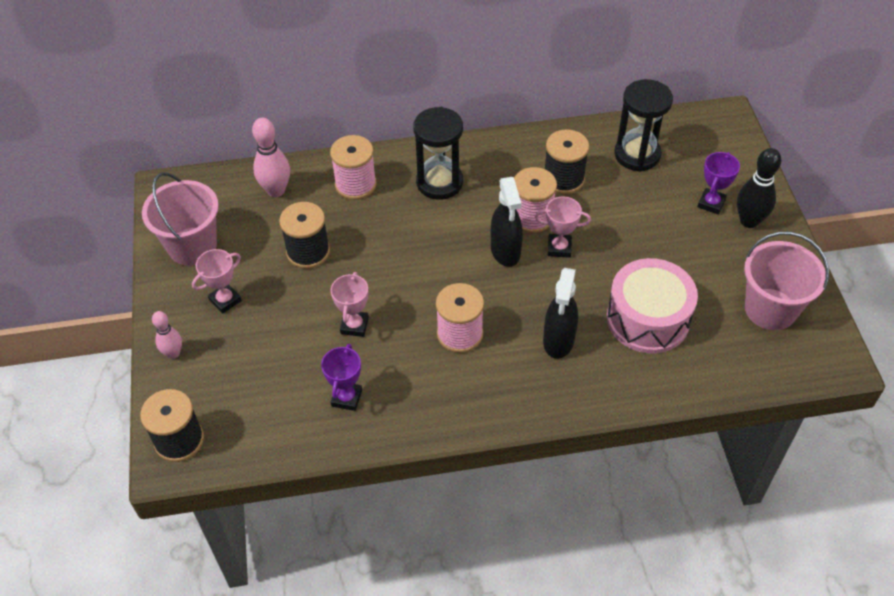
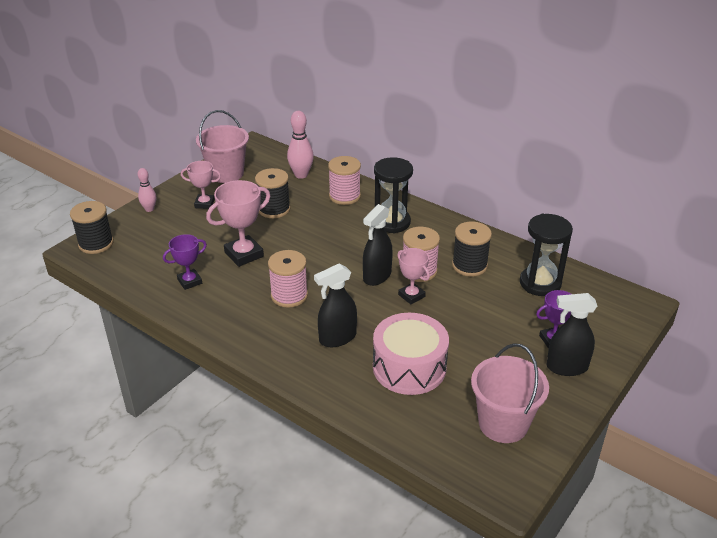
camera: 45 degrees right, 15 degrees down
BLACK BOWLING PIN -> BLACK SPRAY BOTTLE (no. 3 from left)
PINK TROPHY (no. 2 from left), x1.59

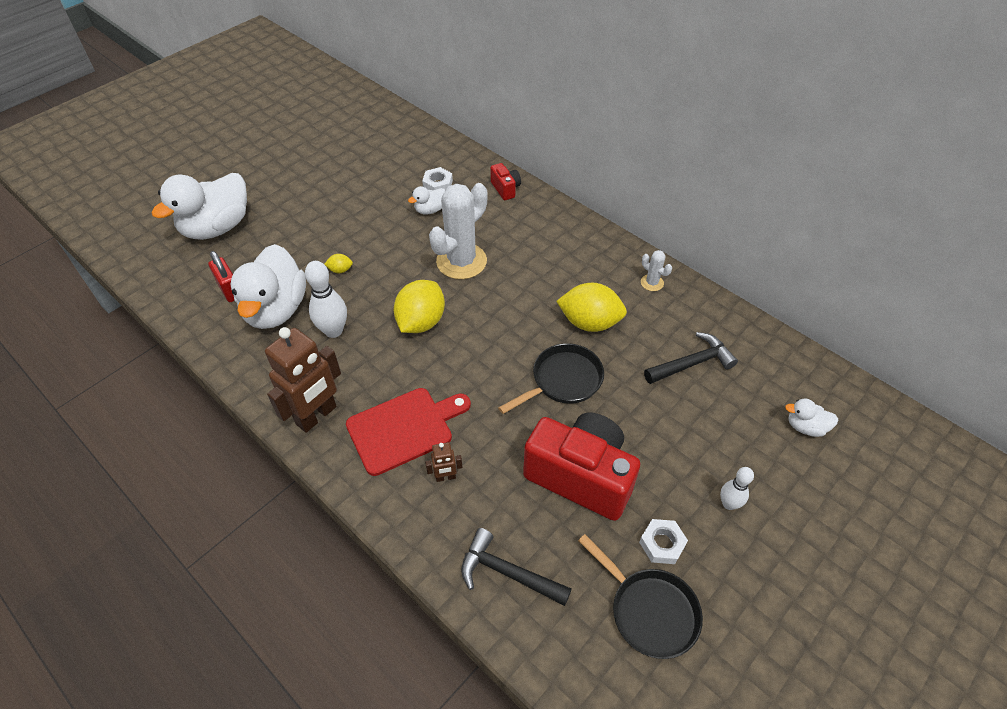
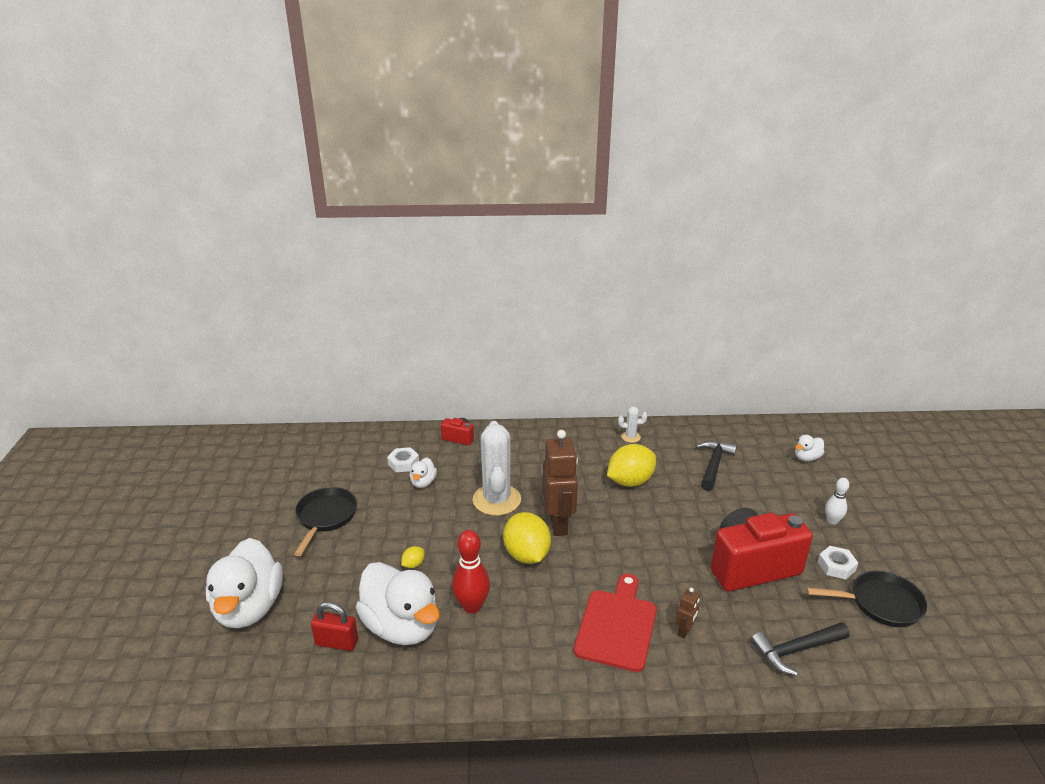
camera: 45 degrees left, 20 degrees down
WHITE BOWLING PIN (no. 1 from left) -> RED BOWLING PIN
BROWN ROBOT (no. 1 from left), shifted
BLACK PAN (no. 1 from left), shifted

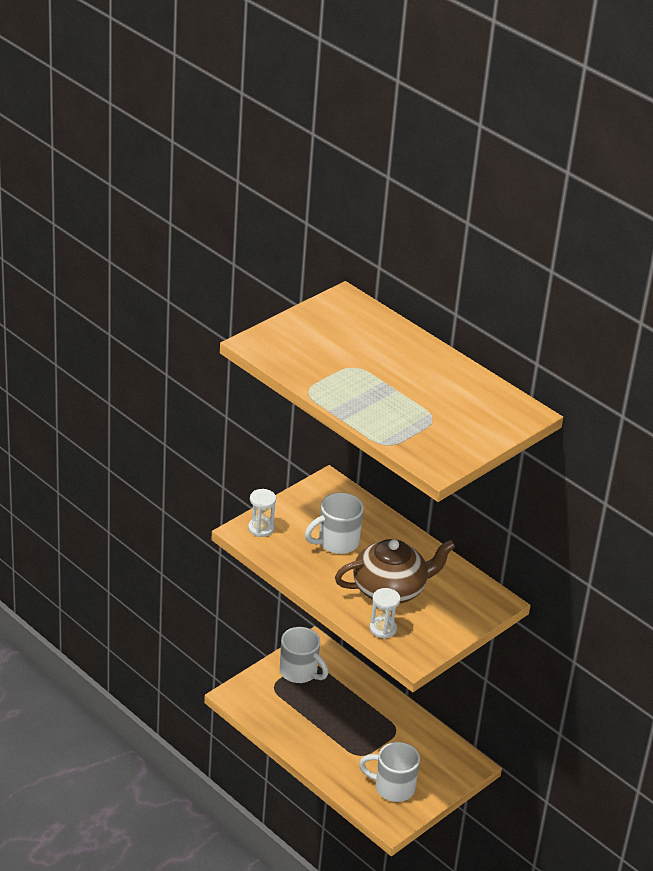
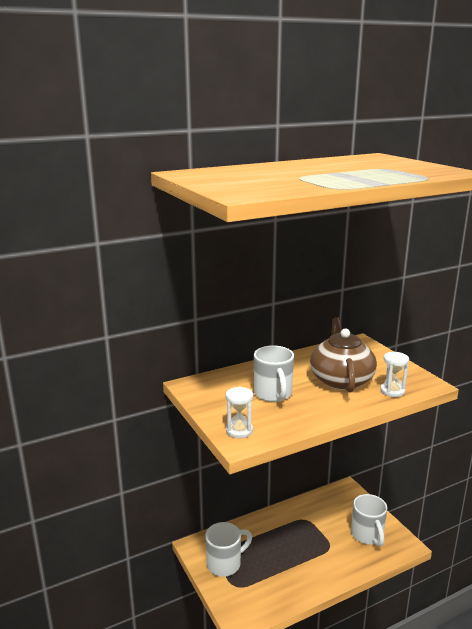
camera: 70 degrees left, 15 degrees down
WHITE MUG (no. 3 from left), 45 degrees counterclockwise

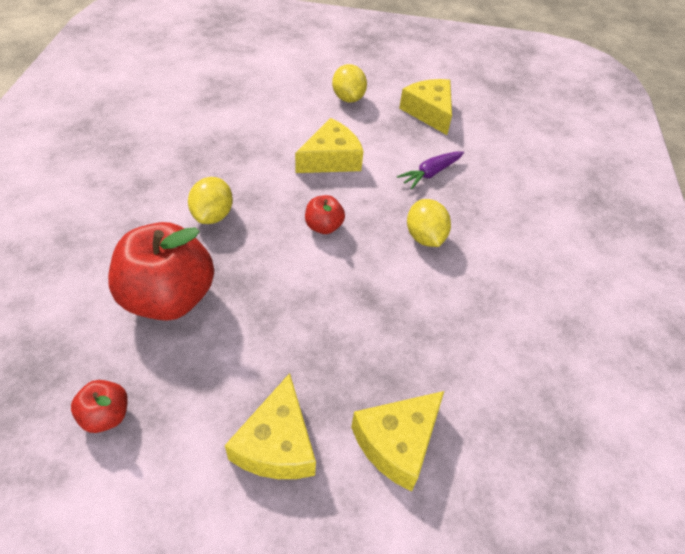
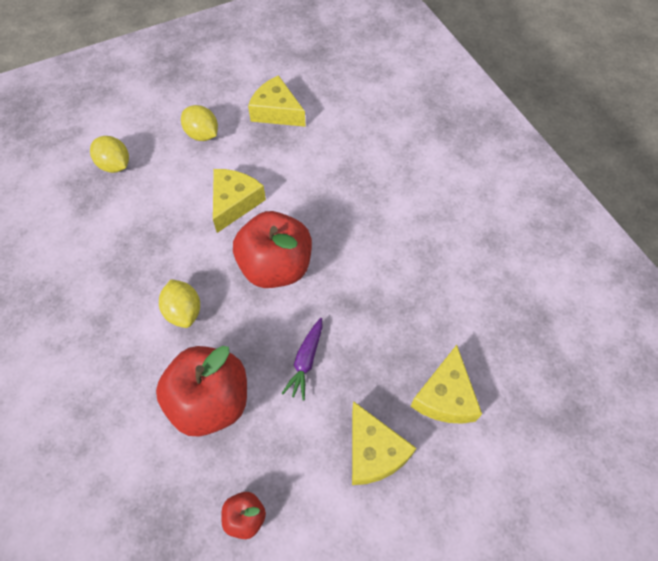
camera: 30 degrees left, 10 degrees up
PURPLE CARROT, shifted
RED APPLE (no. 3 from left), x2.16
YELLOW LEMON (no. 3 from left in the first image) -> YELLOW LEMON (no. 1 from left), shifted

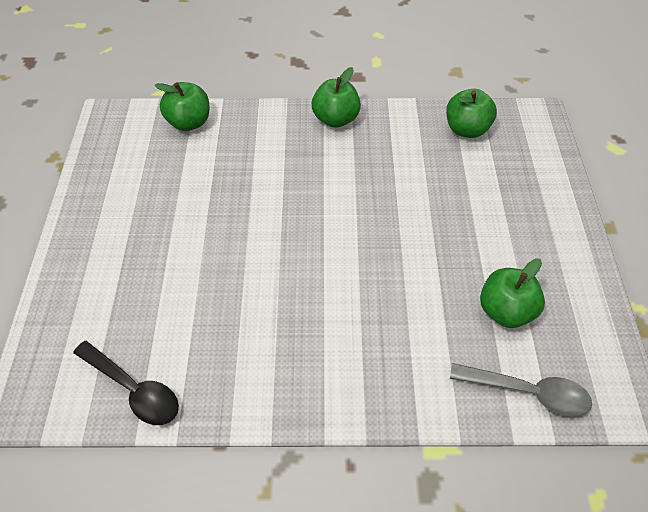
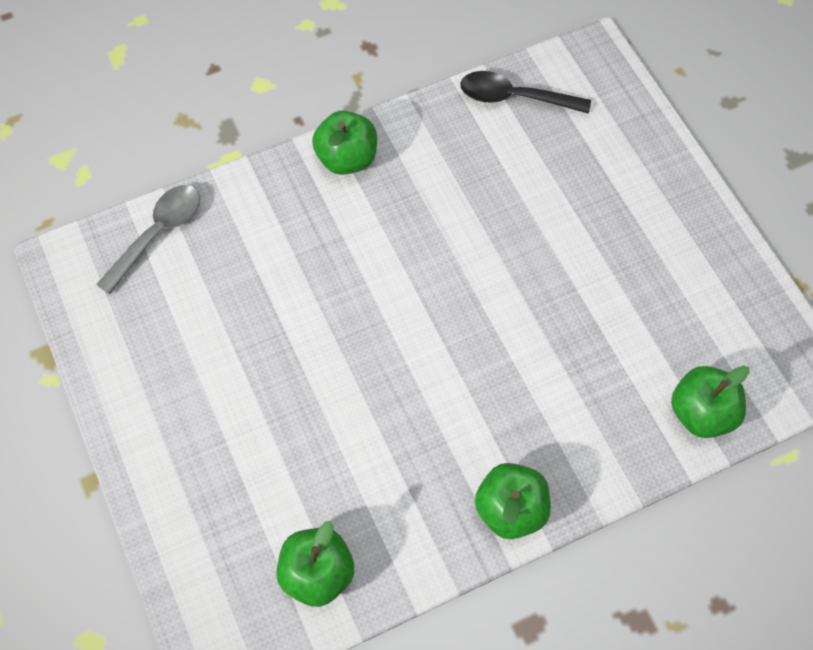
camera: 155 degrees right, 10 degrees up
GREEN APPLE (no. 4 from left in the first image) -> GREEN APPLE (no. 2 from left), shifted
GREY SPOON, 135 degrees clockwise

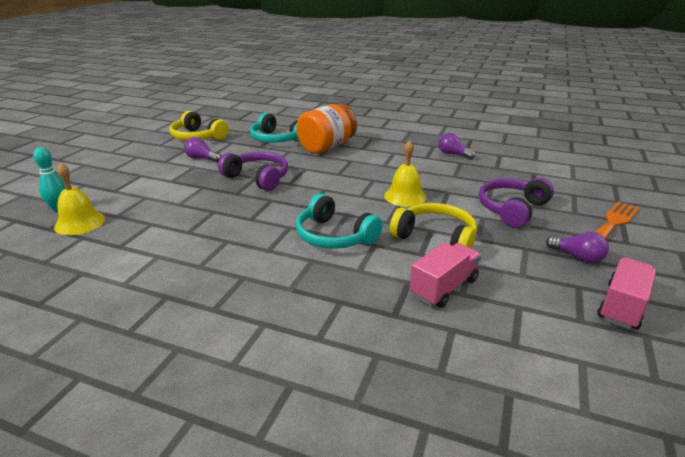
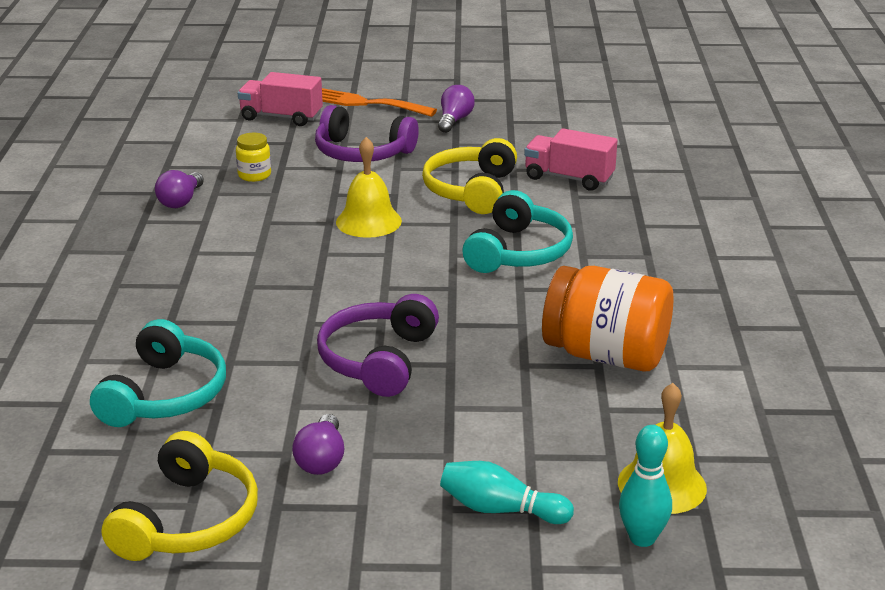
camera: 110 degrees left, 0 degrees up
ORANGE JAR, shifted
PINK TRUCK (no. 2 from left in the first image) -> PINK TRUCK (no. 1 from left), shifted
none -> YELLOW JAR
none -> TURQUOISE BOWLING PIN (no. 1 from left)

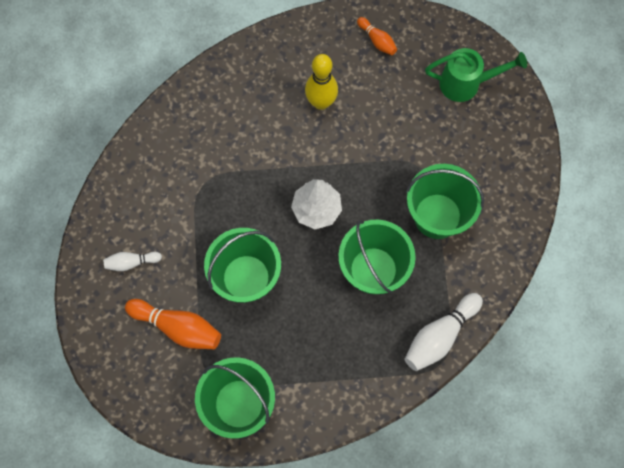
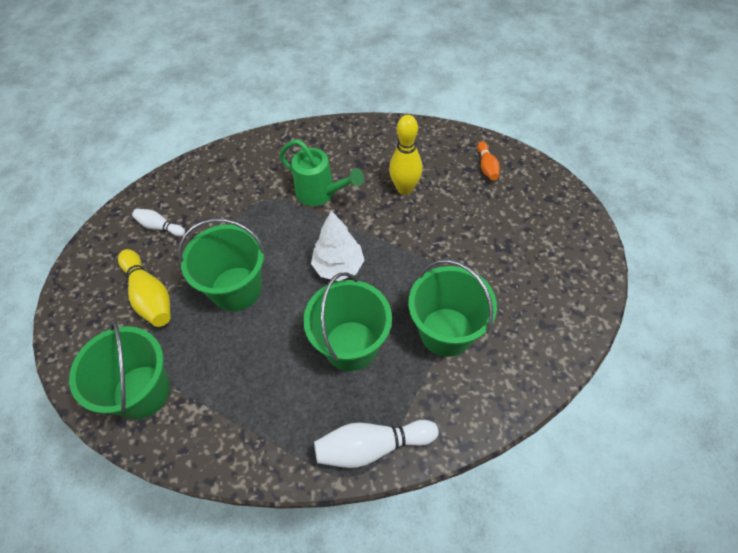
camera: 35 degrees right, 15 degrees down
GREEN WATERING CAN, shifted
ORANGE BOWLING PIN (no. 1 from left) -> YELLOW BOWLING PIN (no. 1 from left)

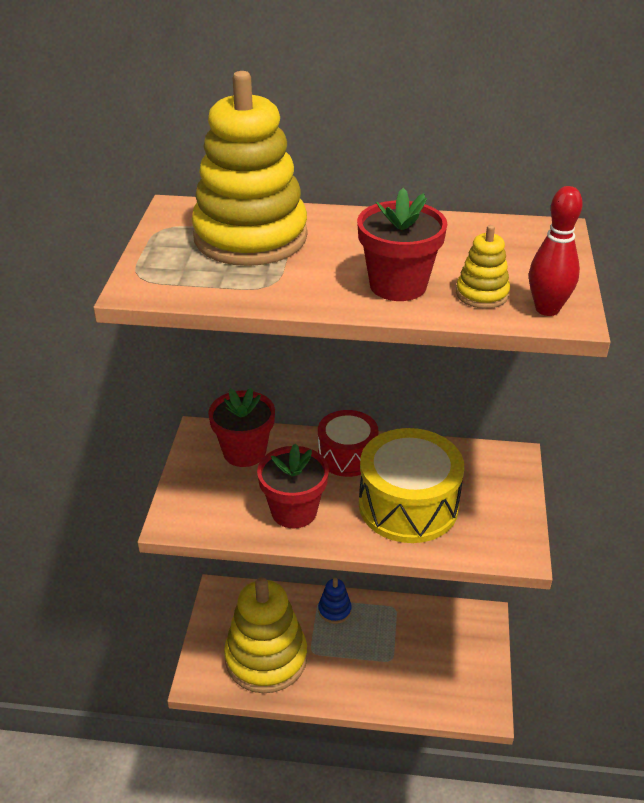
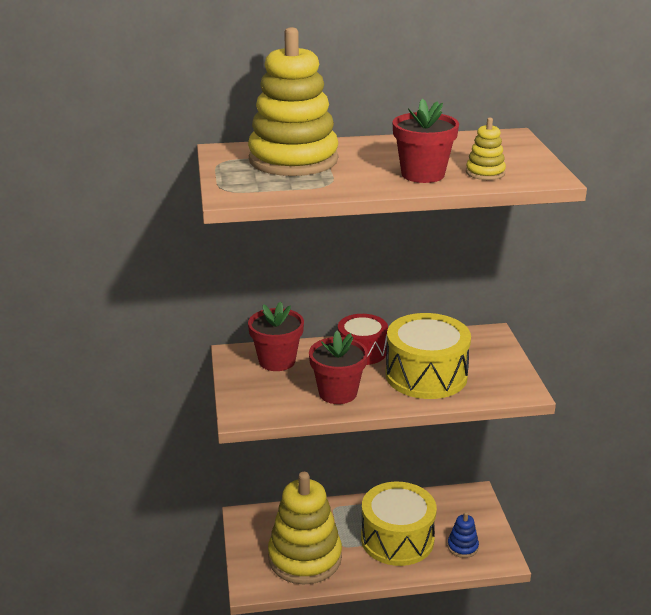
camera: 15 degrees left, 10 degrees down
RED BOWLING PIN -> none
BLUE STACKING TOY, shifted
none -> YELLOW DRUM (no. 1 from left)

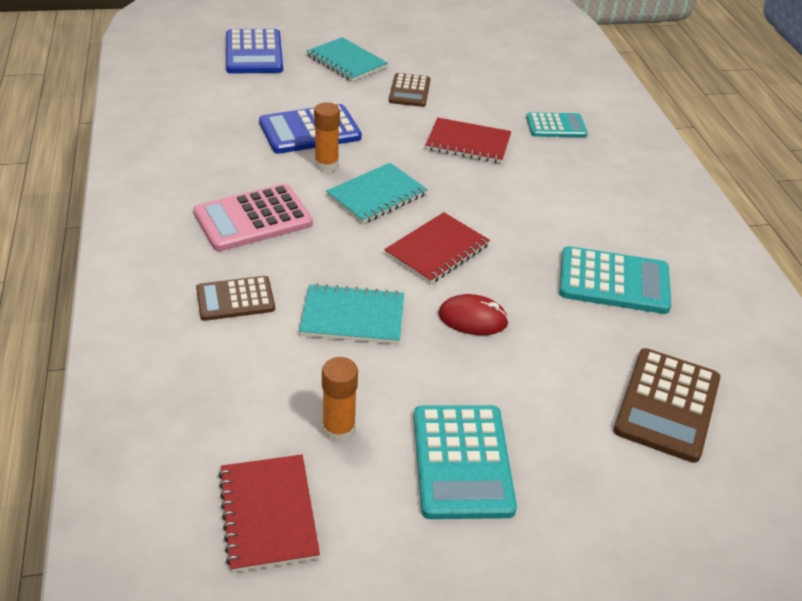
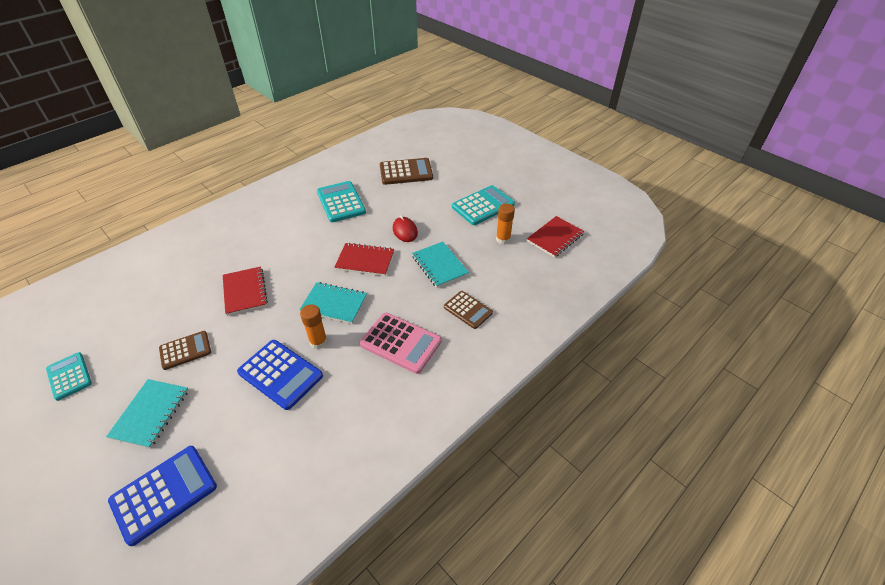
camera: 120 degrees left, 5 degrees up
TURQUOISE CALCULATOR (no. 2 from left in the first image) -> TURQUOISE CALCULATOR (no. 1 from left), shifted

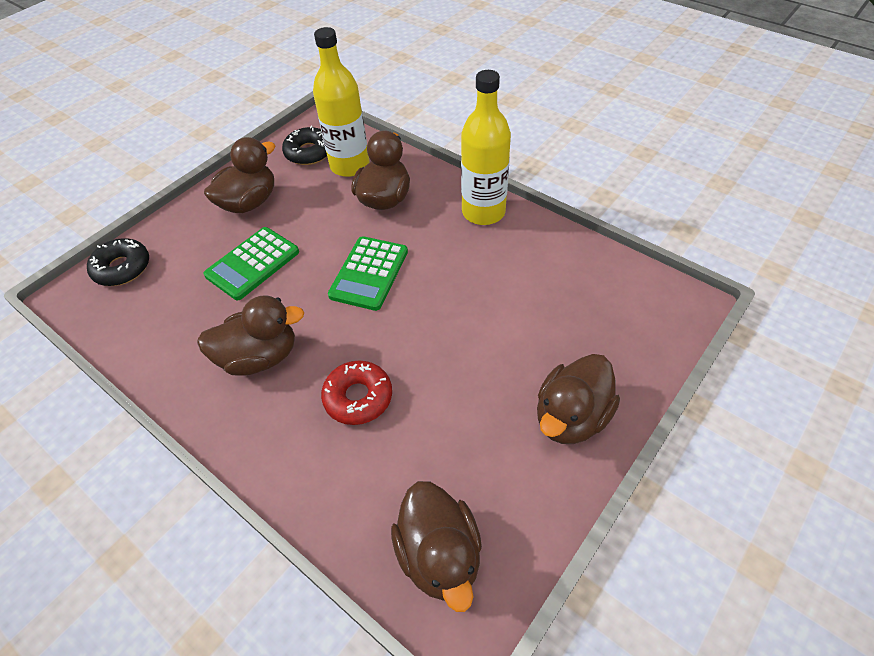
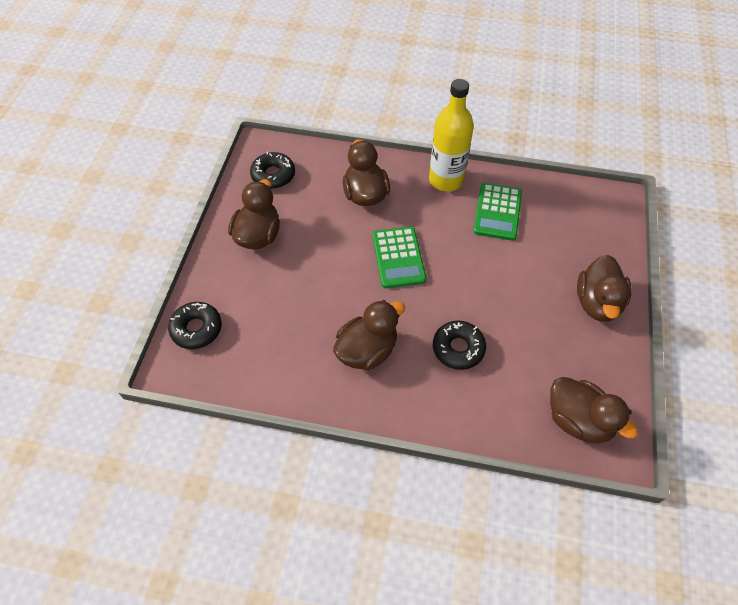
camera: 30 degrees left, 5 degrees up
YELLOW BOTTLE (no. 1 from left) -> none
GREEN CALCULATOR (no. 1 from left in the first image) -> GREEN CALCULATOR (no. 2 from left), shifted
RED DONUT -> BLACK DONUT (no. 3 from left)

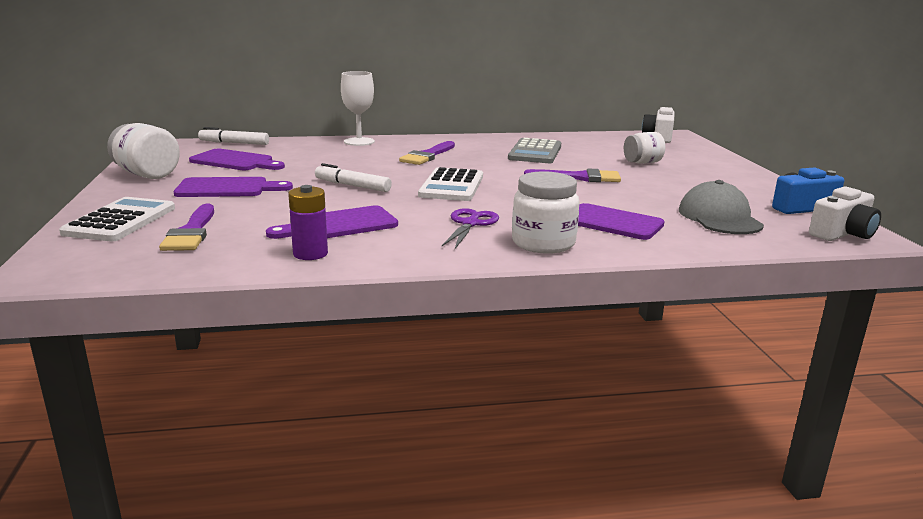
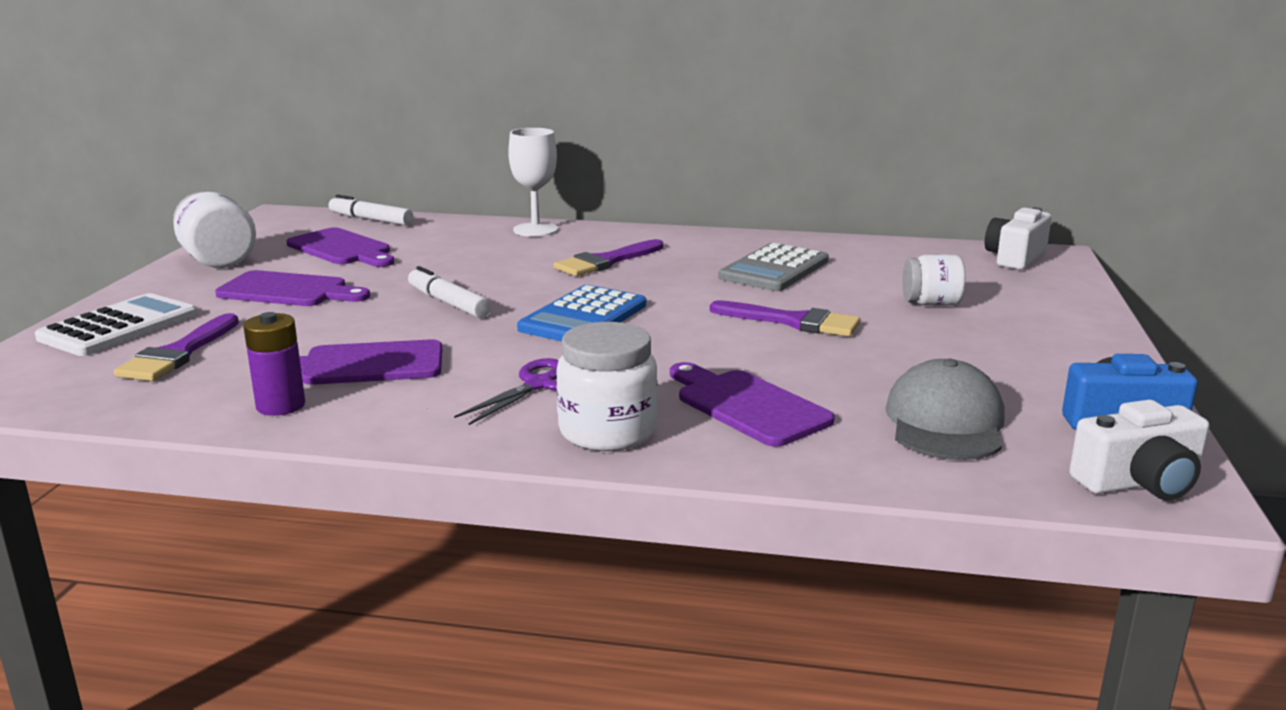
camera: 20 degrees right, 0 degrees up
WHITE CALCULATOR (no. 2 from left) -> BLUE CALCULATOR

